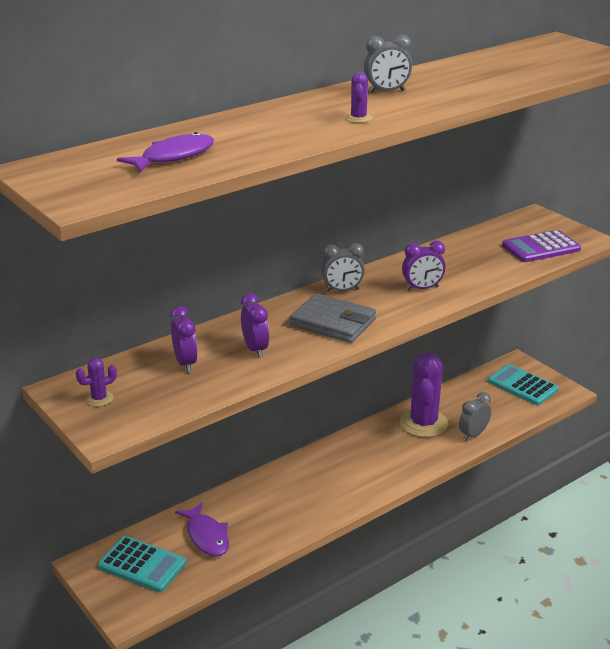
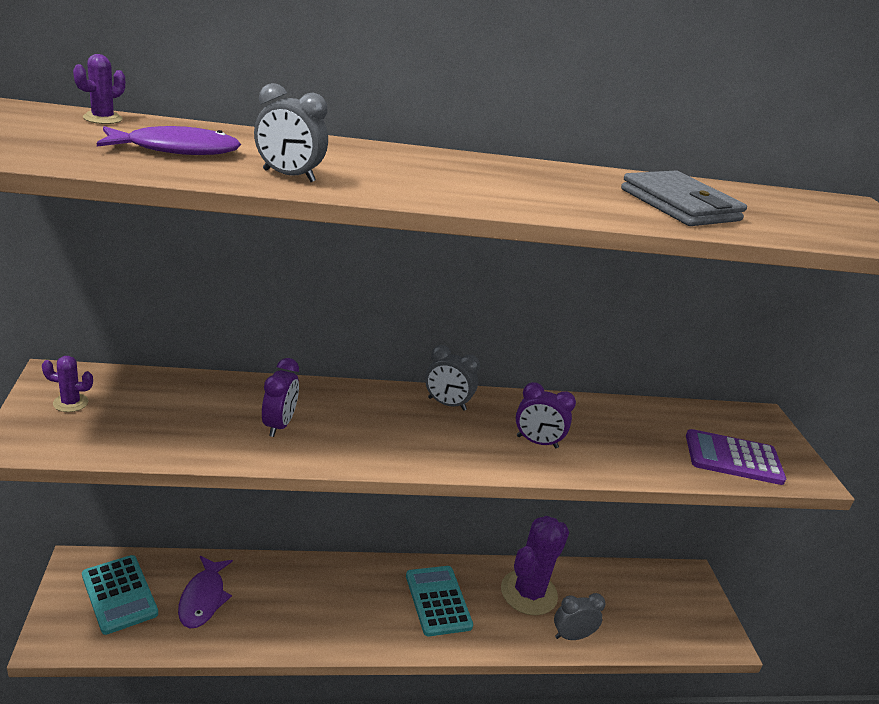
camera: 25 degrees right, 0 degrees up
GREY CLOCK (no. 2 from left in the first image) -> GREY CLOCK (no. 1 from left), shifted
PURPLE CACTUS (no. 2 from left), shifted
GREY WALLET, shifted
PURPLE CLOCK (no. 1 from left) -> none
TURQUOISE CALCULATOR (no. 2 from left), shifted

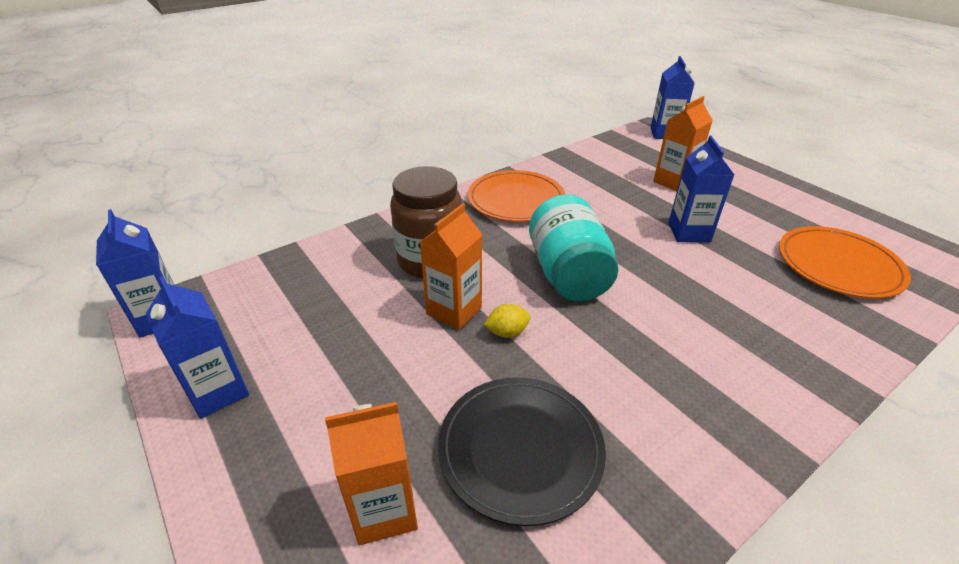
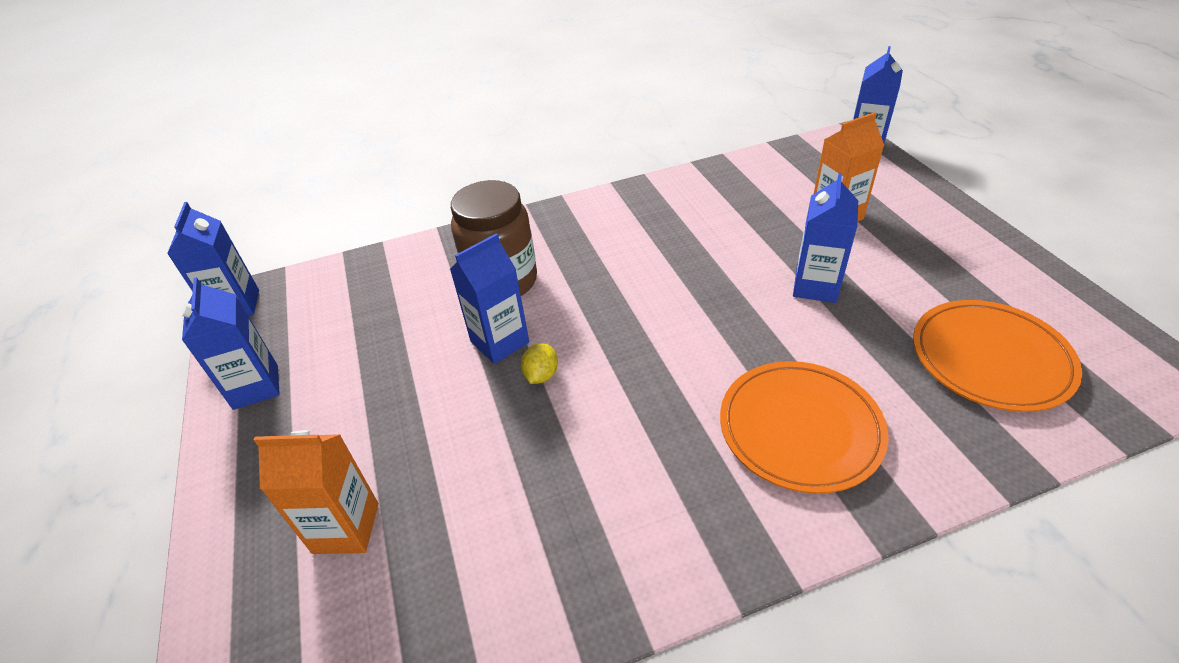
camera: 20 degrees right, 5 degrees up
ORANGE PLATE (no. 1 from left), shifted
TURQUOISE JAR -> none
ORANGE CARTON (no. 2 from left) -> BLUE CARTON (no. 3 from left)
YELLOW LEMON, 75 degrees counterclockwise
BLACK PLATE -> none

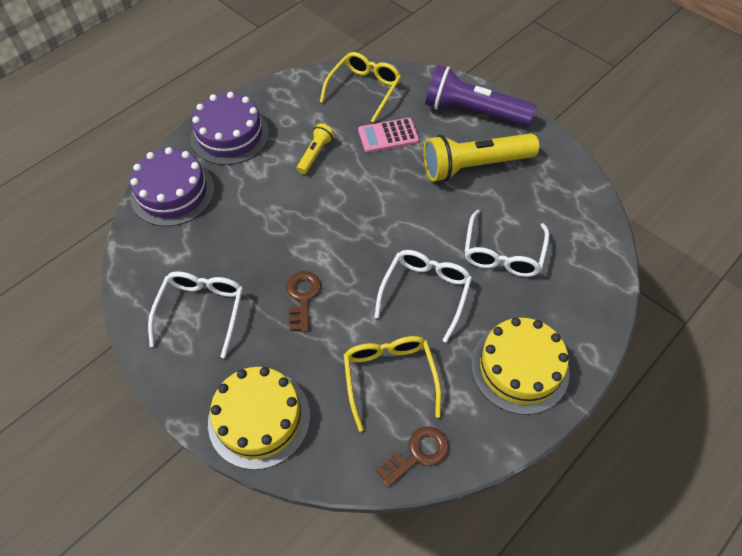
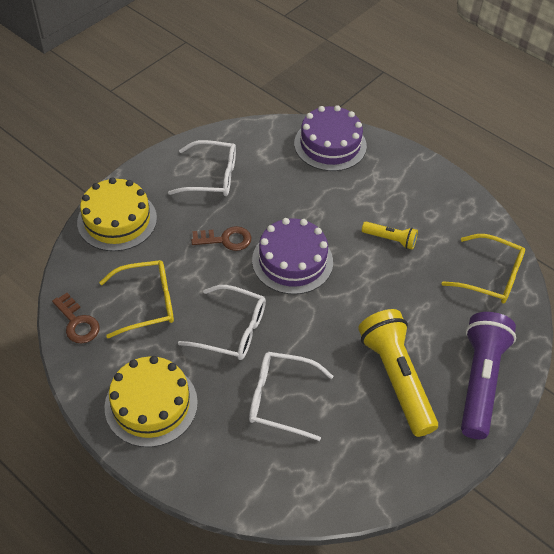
camera: 85 degrees right, 5 degrees down
PURPLE CAKE (no. 2 from left in the first image) -> PURPLE CAKE (no. 1 from left), shifted
PINK CALCULATOR -> none

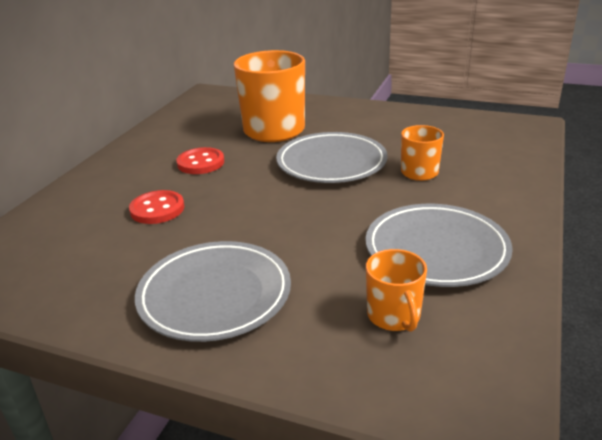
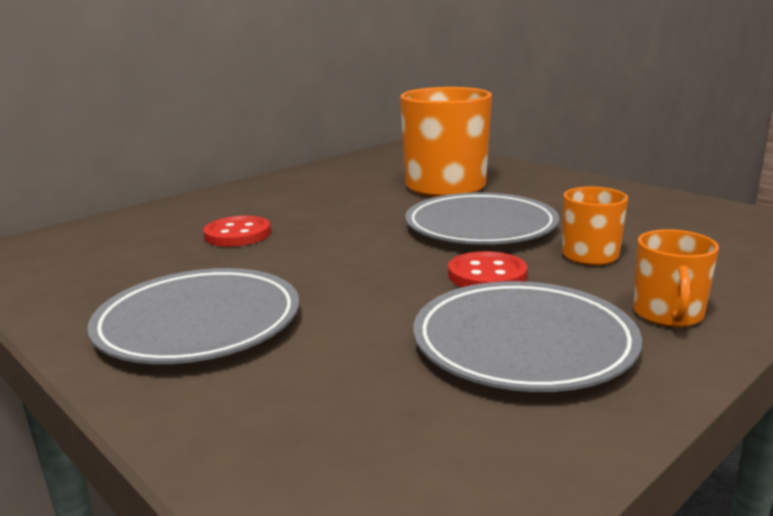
camera: 25 degrees right, 10 degrees down
RED BUTTON (no. 2 from left), shifted
ORANGE MUG (no. 2 from left in the first image) -> ORANGE MUG (no. 3 from left), shifted

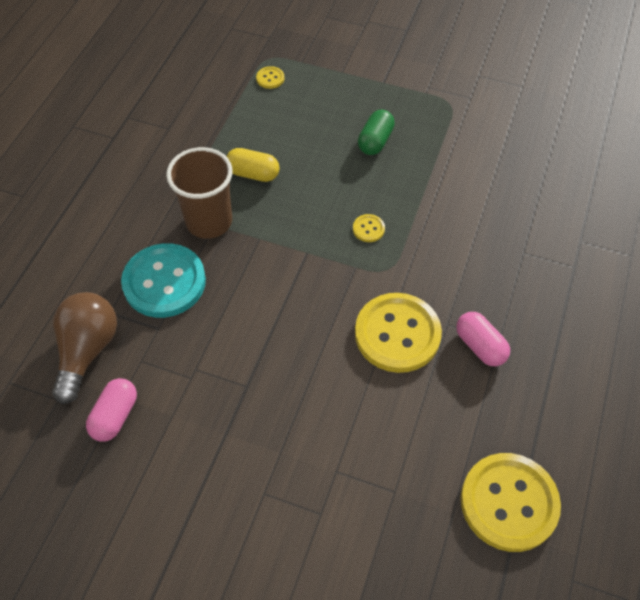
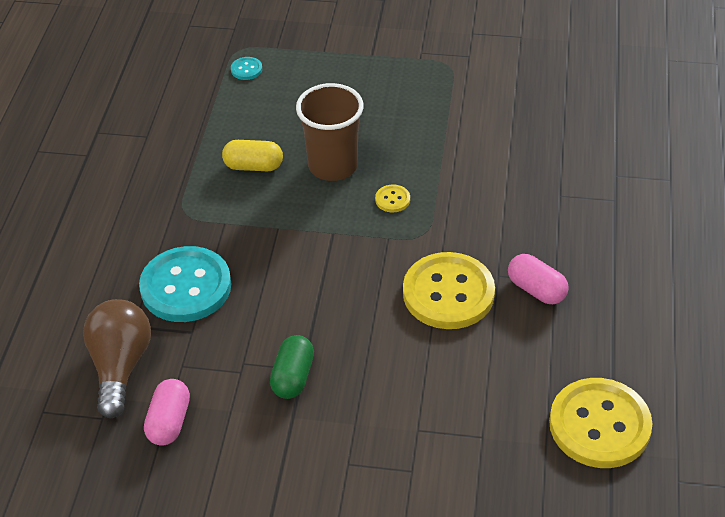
camera: 10 degrees left, 10 degrees down
YELLOW BUTTON (no. 1 from left) -> TURQUOISE BUTTON (no. 2 from left)
GREEN CAPSULE, shifted
BROWN CUP, shifted

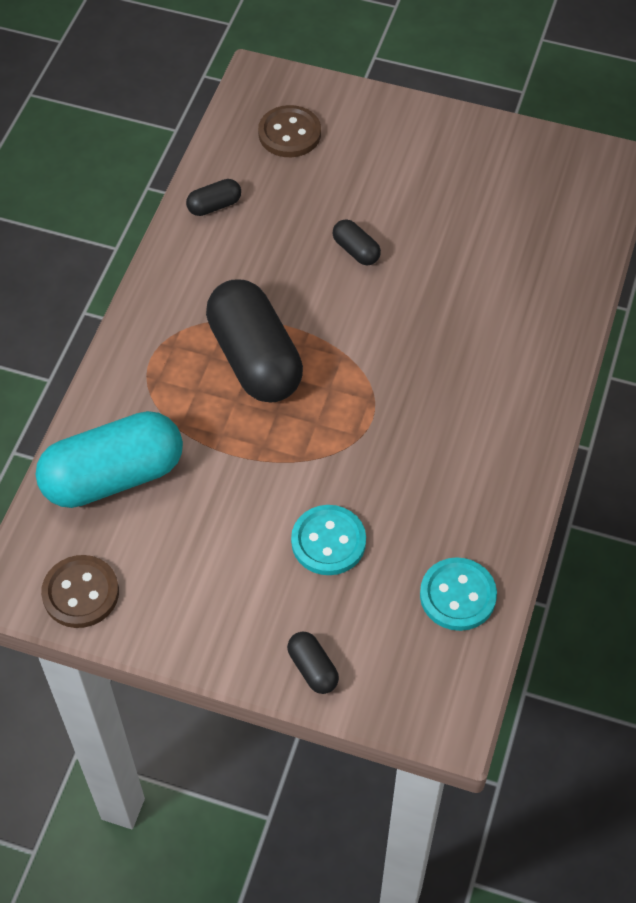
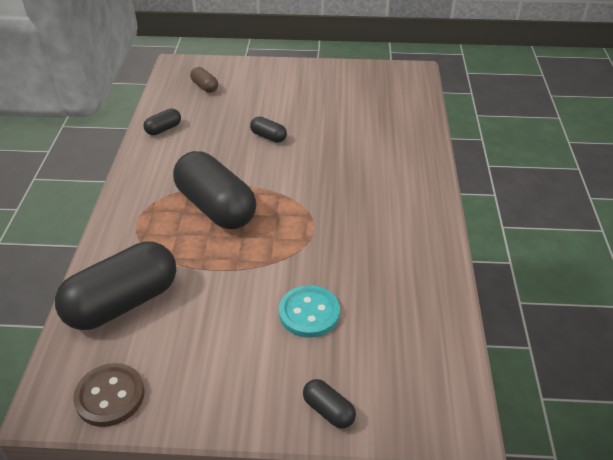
camera: 15 degrees left, 15 degrees down
BROWN BUTTON (no. 2 from left) -> BROWN CAPSULE
TURQUOISE CAPSULE -> BLACK CAPSULE (no. 1 from left)
TURQUOISE BUTTON (no. 2 from left) -> none

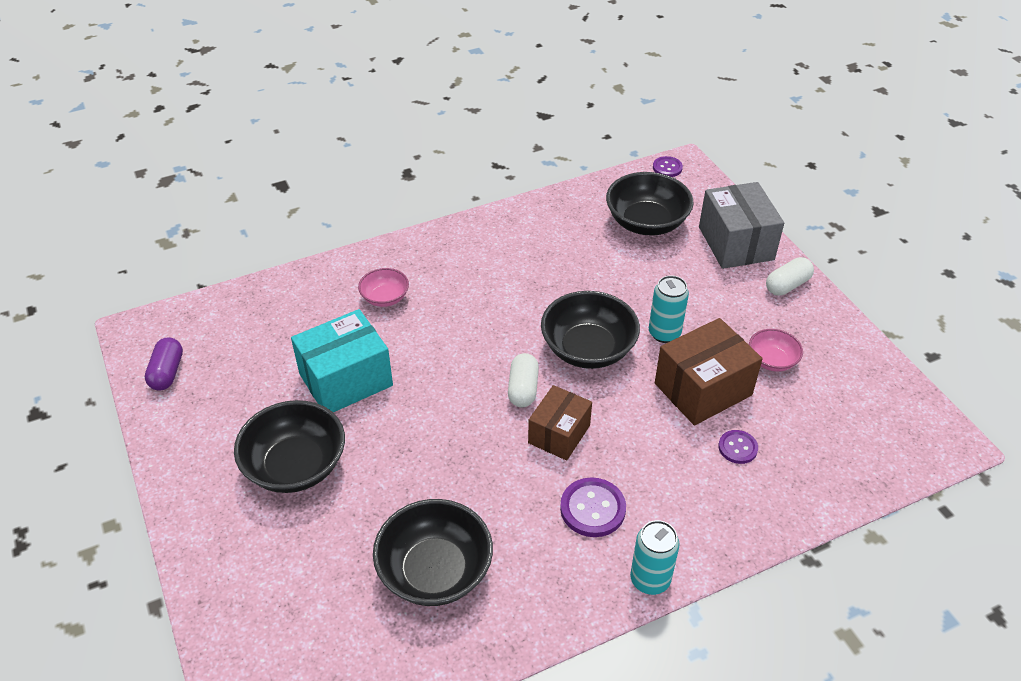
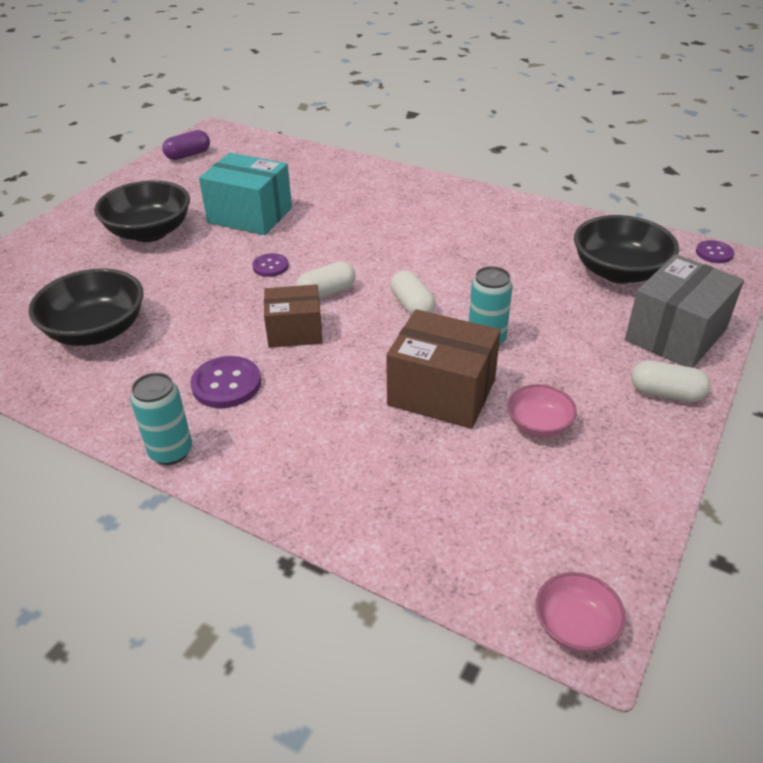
camera: 55 degrees right, 5 degrees down
PINK BOWL (no. 1 from left in the first image) -> PINK BOWL (no. 2 from left), shifted
BLACK BOWL (no. 3 from left) -> WHITE CAPSULE (no. 2 from left)
PURPLE BUTTON (no. 3 from left in the first image) -> PURPLE BUTTON (no. 2 from left), shifted

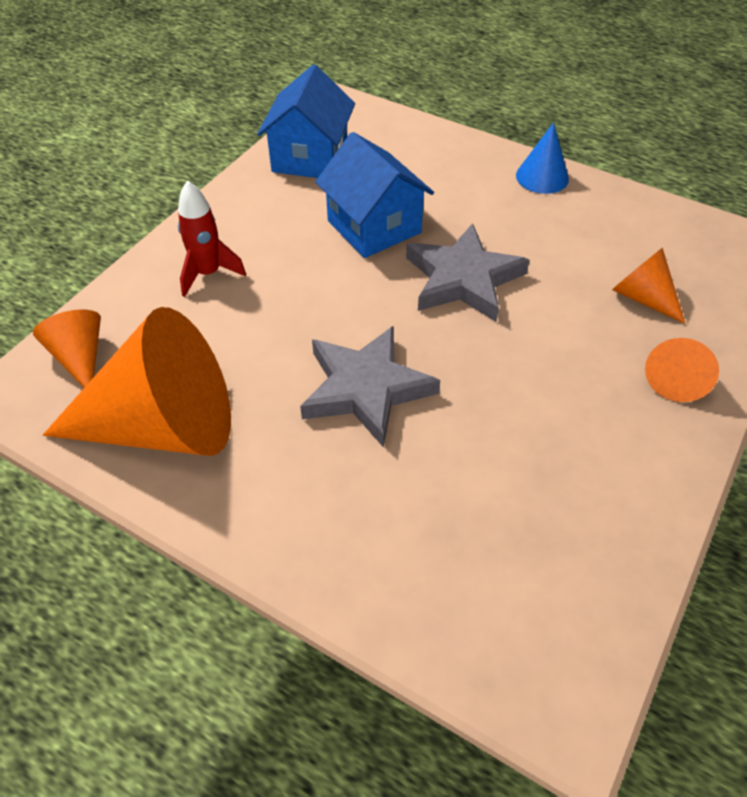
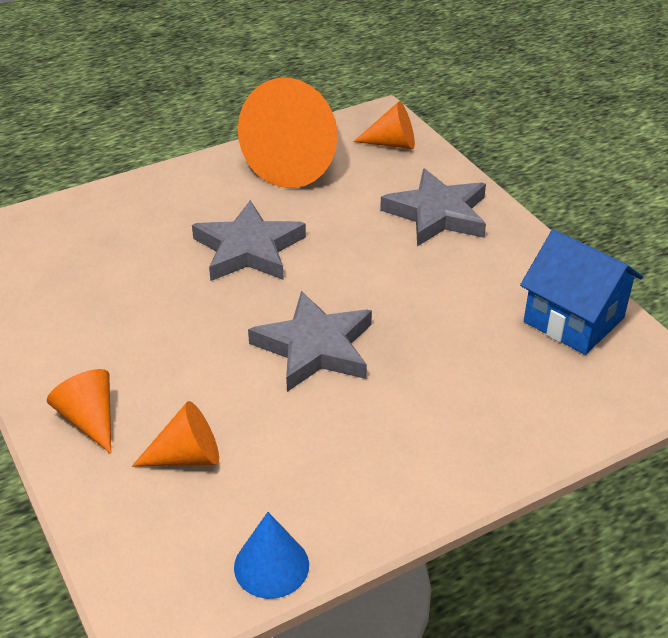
camera: 120 degrees right, 10 degrees down
BLUE CONE, shifted
BLUE HOUSE (no. 2 from left) -> none
RED ROCKET -> GREY STAR (no. 3 from left)

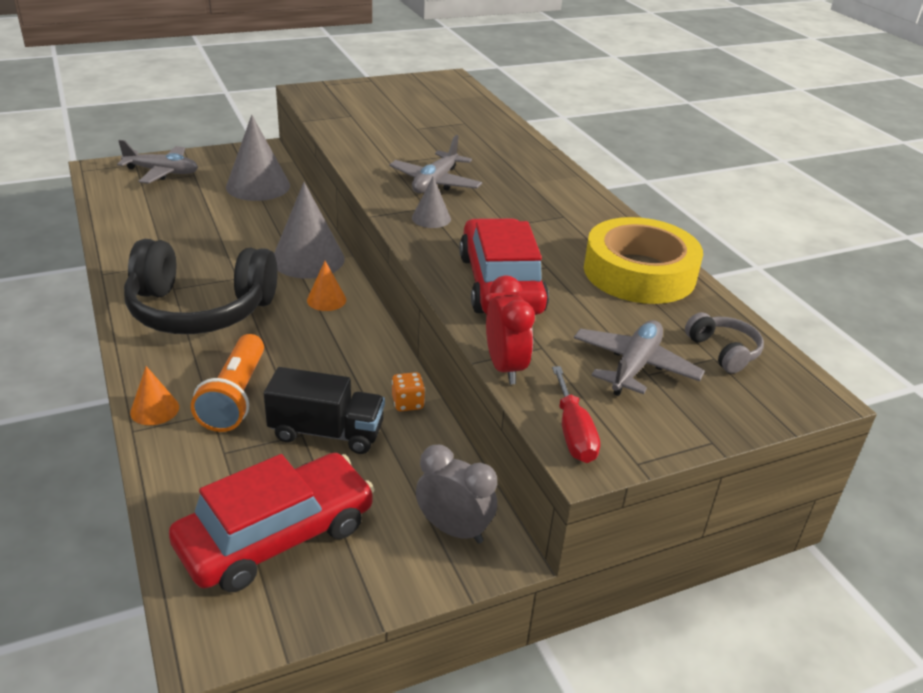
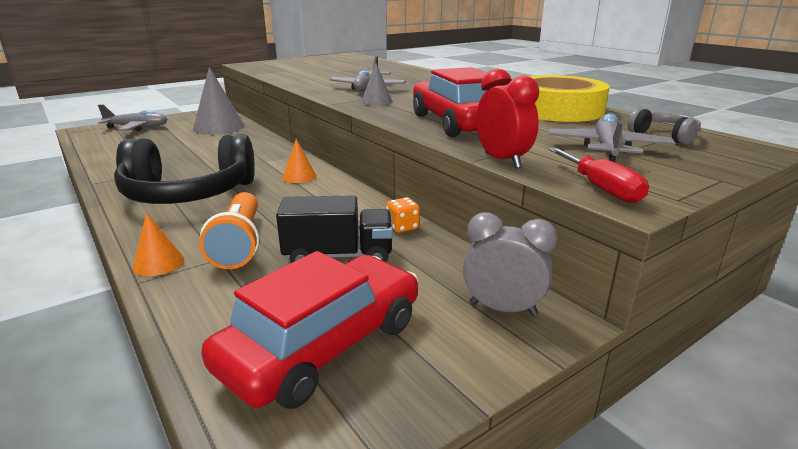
camera: 10 degrees left, 10 degrees down
GREY CONE (no. 2 from left) -> none

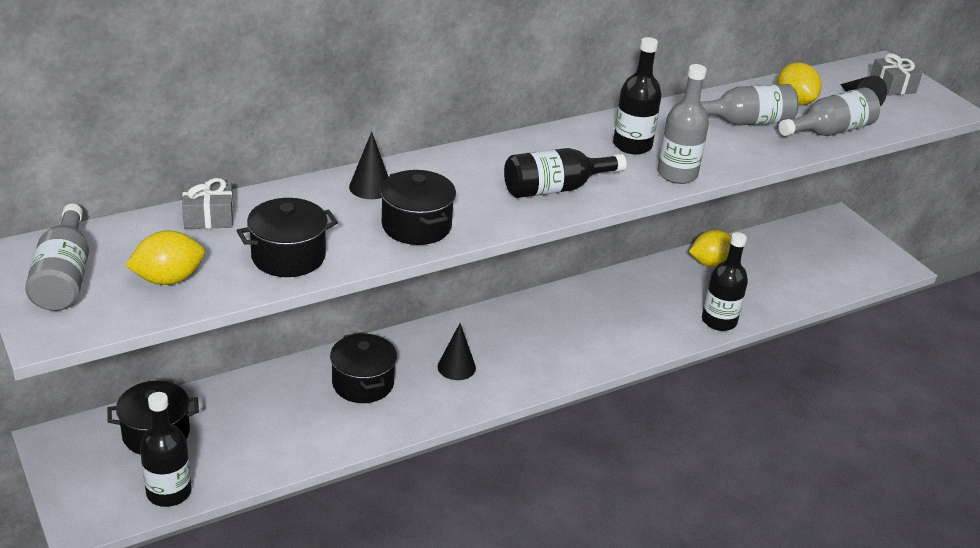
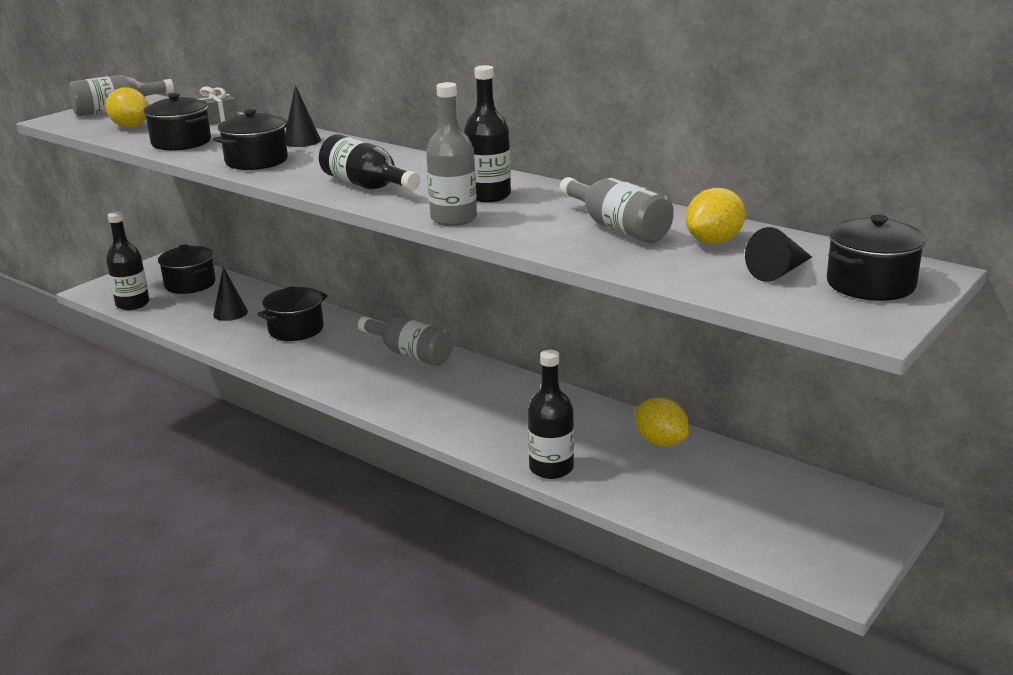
camera: 70 degrees right, 10 degrees down
GREY GIFT (no. 2 from left) -> BLACK POT (no. 5 from left)
GREY BOTTLE (no. 4 from left in the first image) -> GREY BOTTLE (no. 2 from left), shifted
BLACK CONE (no. 2 from left in the first image) -> BLACK CONE (no. 1 from left), shifted

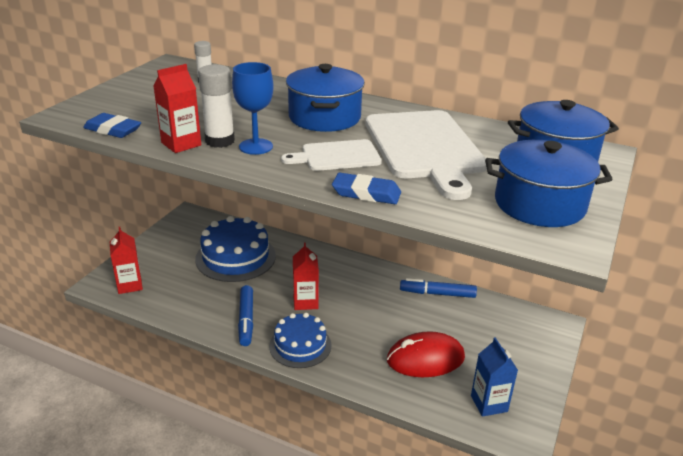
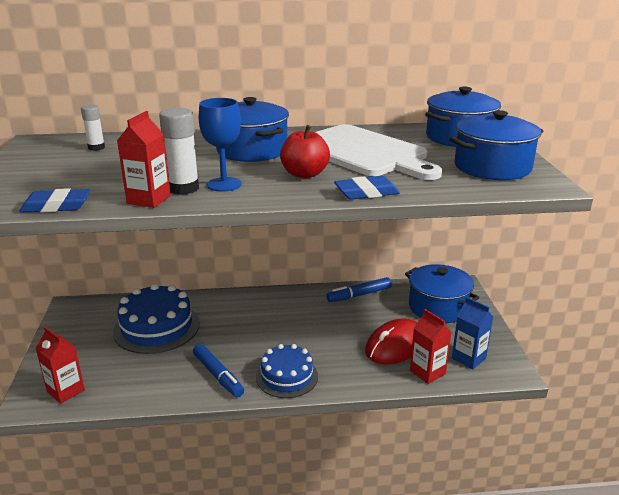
camera: 30 degrees left, 5 degrees down
WHITE CUTTING BOARD (no. 1 from left) -> RED APPLE
RED CARTON (no. 3 from left), shifted
none -> BLUE POT (no. 2 from left)

